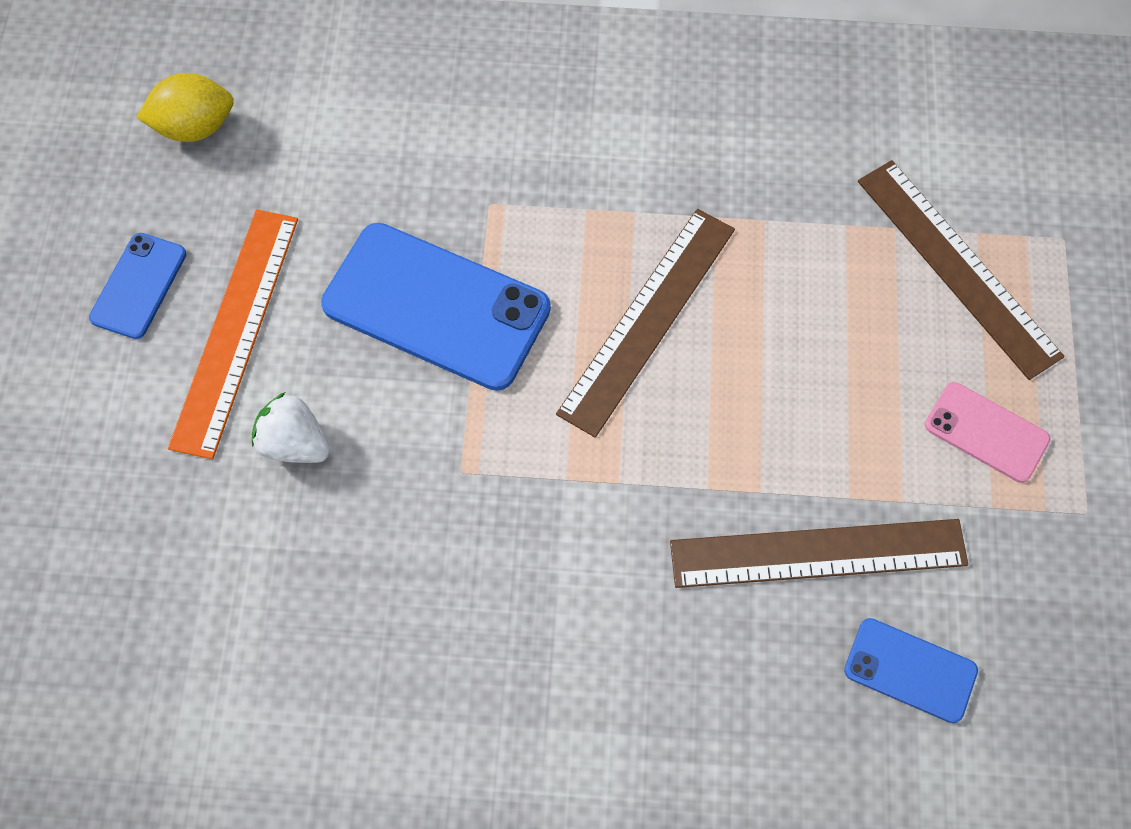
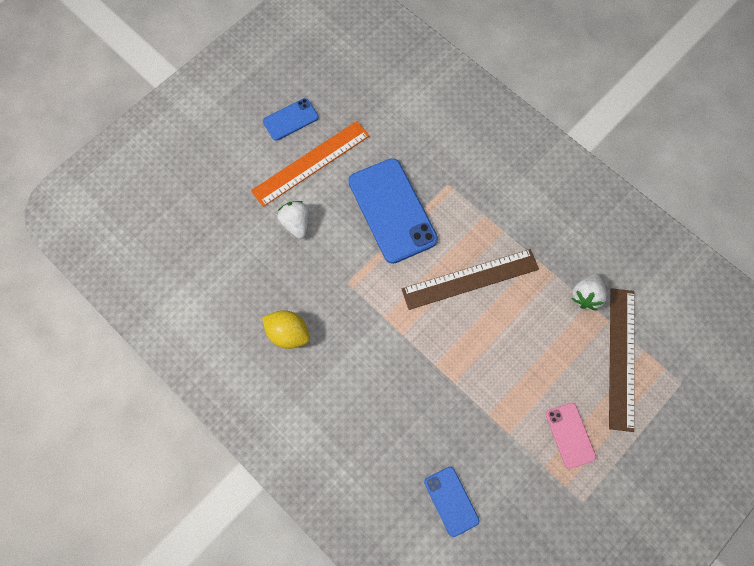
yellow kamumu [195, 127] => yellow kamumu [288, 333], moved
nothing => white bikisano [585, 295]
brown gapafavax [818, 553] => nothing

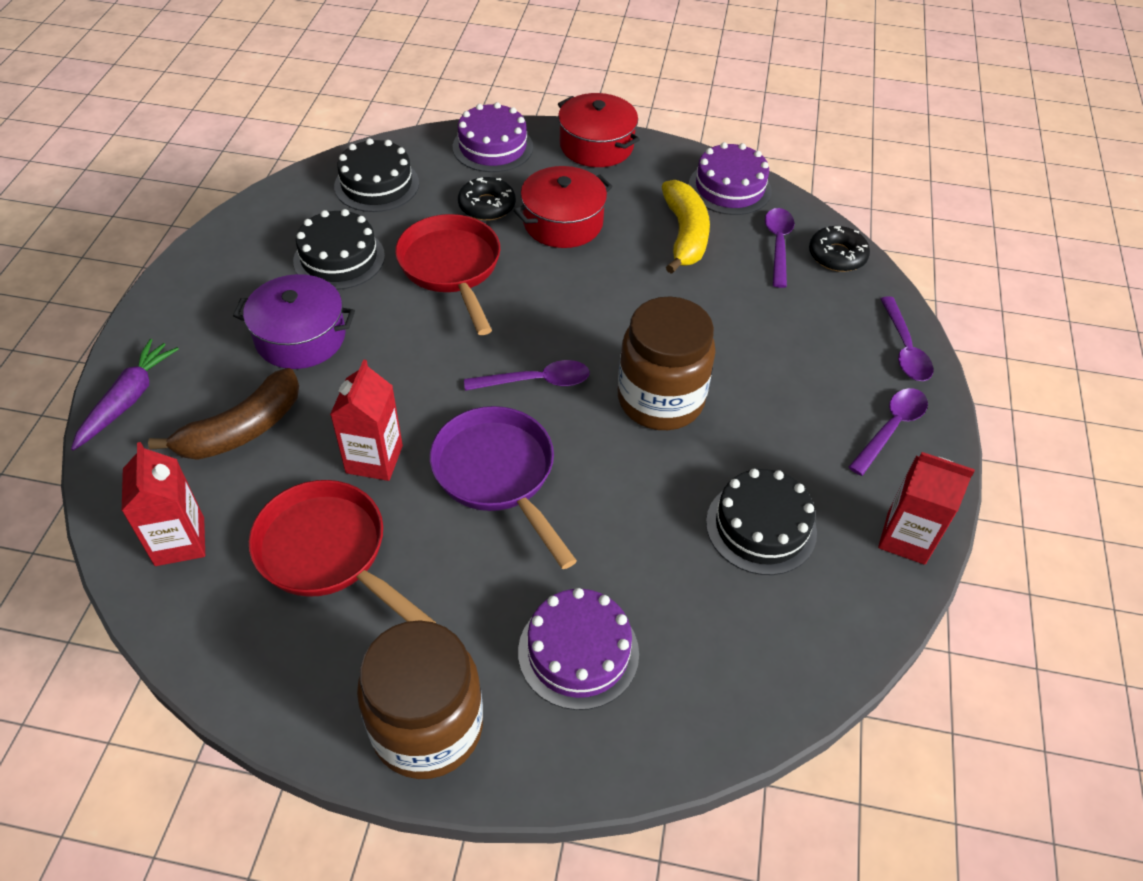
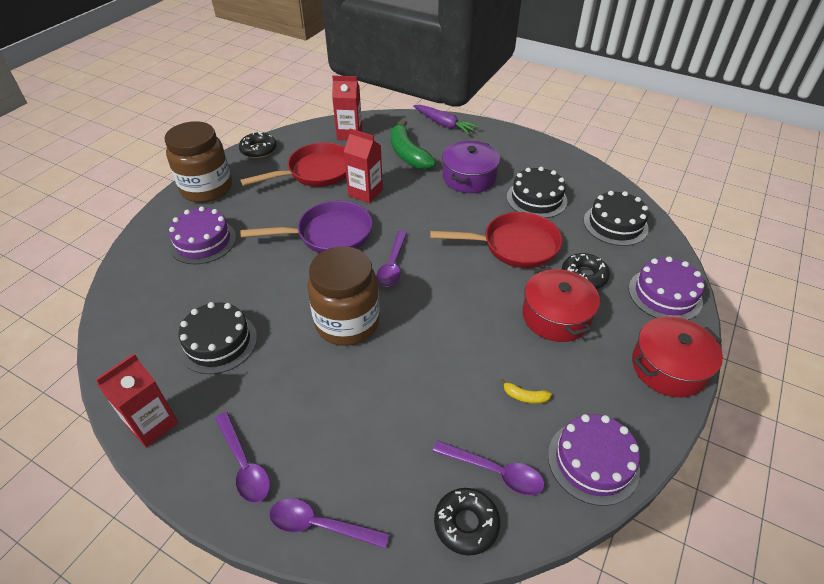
nothing => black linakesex [258, 150]
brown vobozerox [242, 429] => green vobozerox [408, 154]
yellow vobozerox [684, 235] => yellow vobozerox [525, 396], x0.42

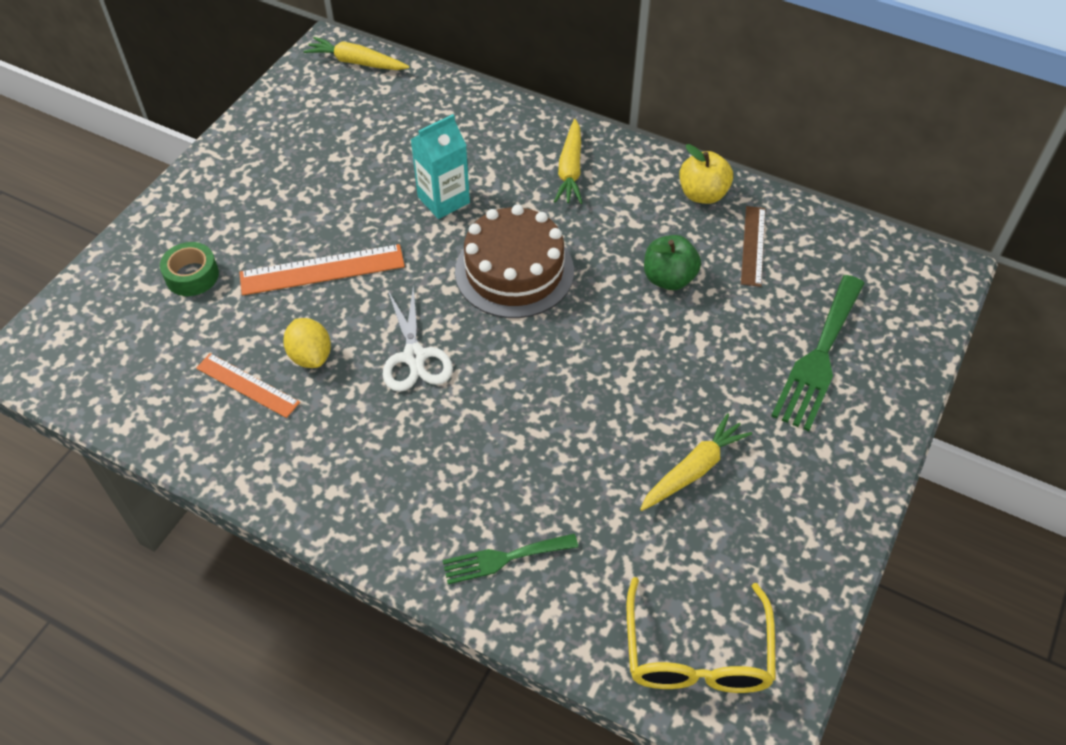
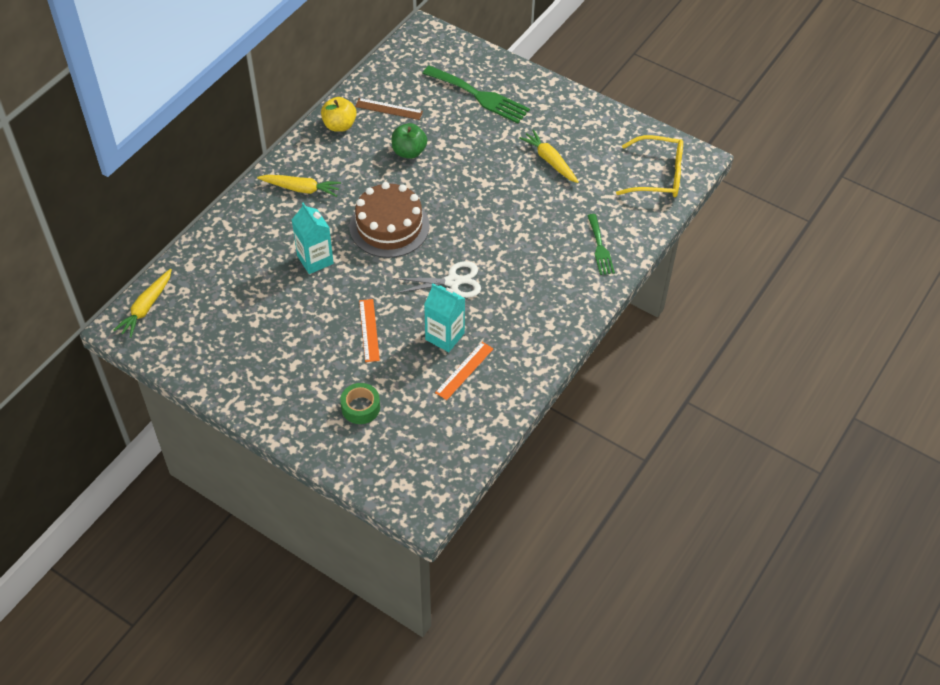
orange gapafavax [322, 270] => orange gapafavax [369, 330], x0.66
yellow kamumu [310, 356] => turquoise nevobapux [444, 336]

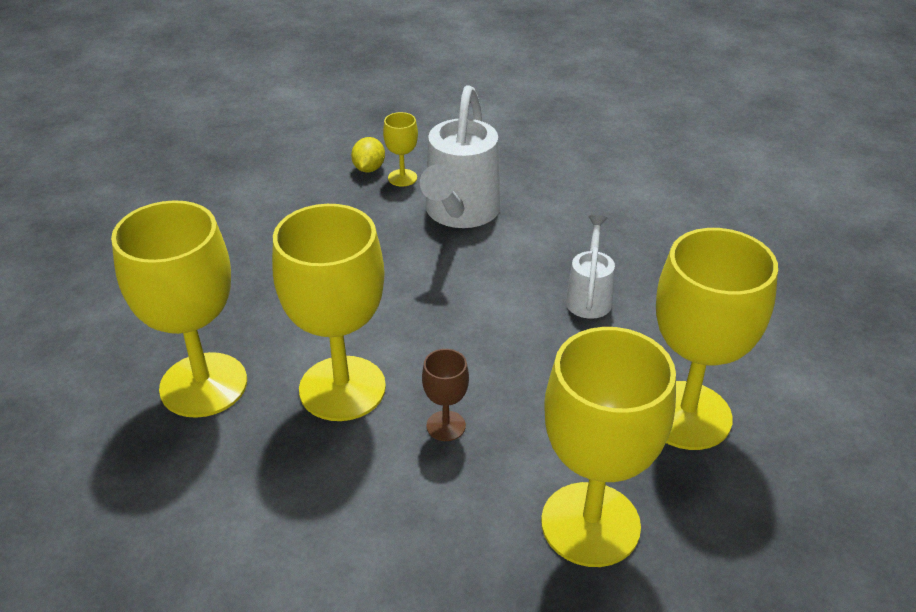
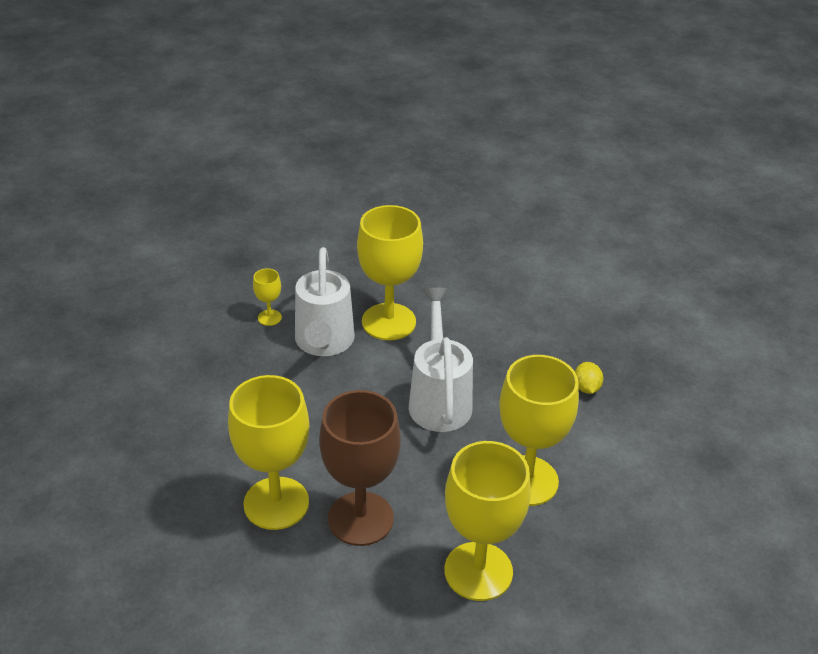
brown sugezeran [446, 426] => brown sugezeran [360, 518], x2.29
yellow sugezeran [203, 385] => yellow sugezeran [388, 322], moved
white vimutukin [589, 297] => white vimutukin [439, 399], x1.81
yellow kamumu [369, 168] => yellow kamumu [586, 388], moved

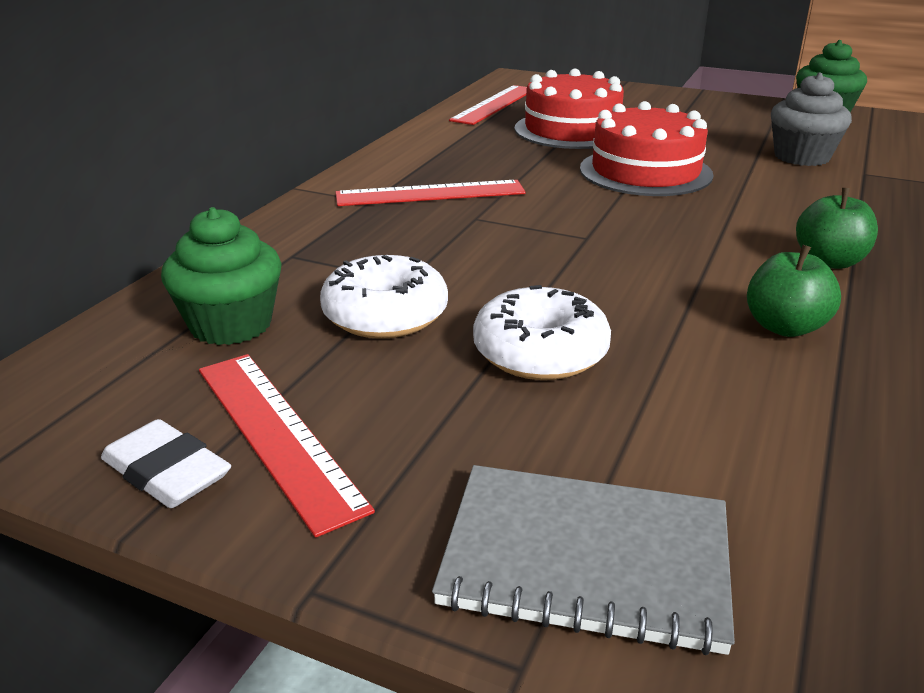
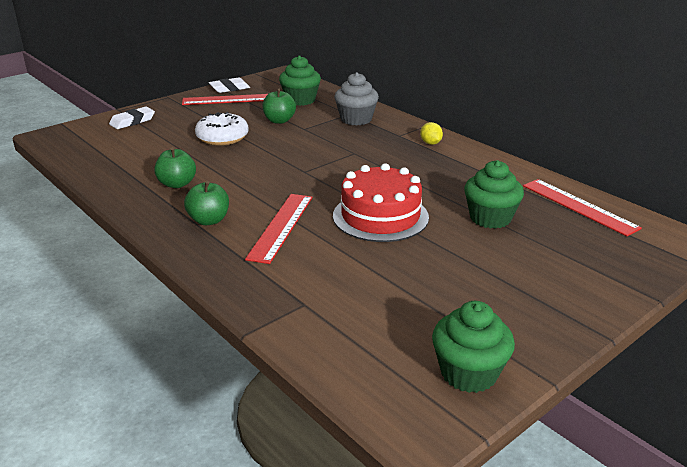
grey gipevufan [586, 560] => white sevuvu [132, 121]
red gapafavax [430, 193] => red gapafavax [281, 227], moved
white linakesex [385, 315] => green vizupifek [279, 121]
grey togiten [801, 157] => grey togiten [356, 119], moved
nothing => yellow kamumu [430, 143]
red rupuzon [572, 130] => green togiten [490, 218]

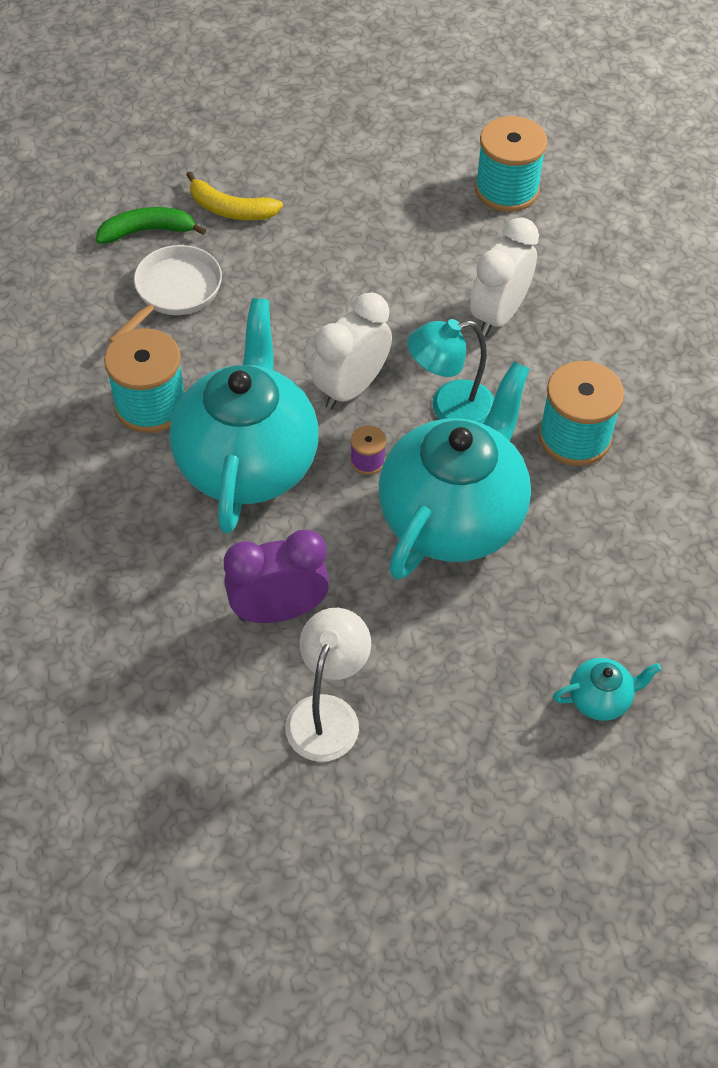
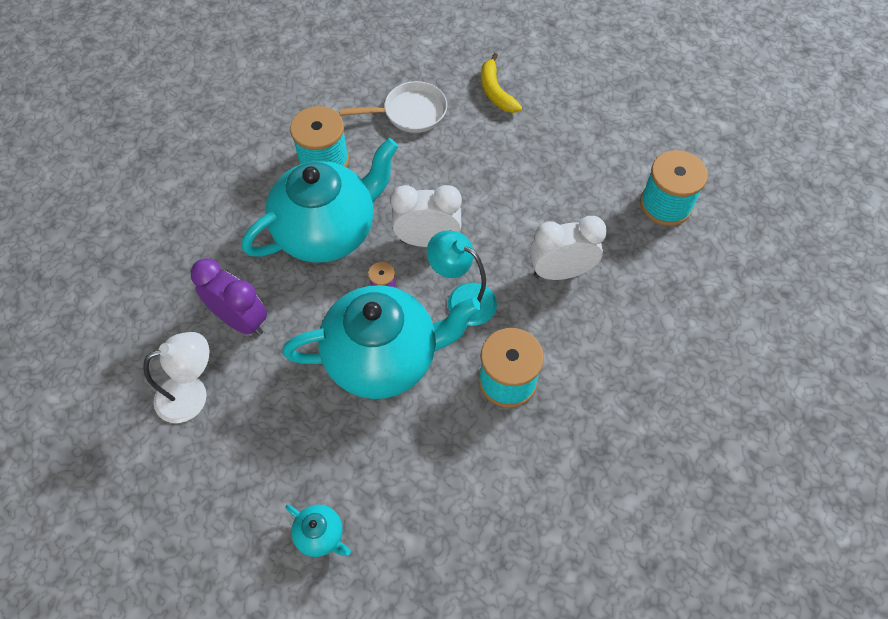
green vobozerox [147, 231] => nothing

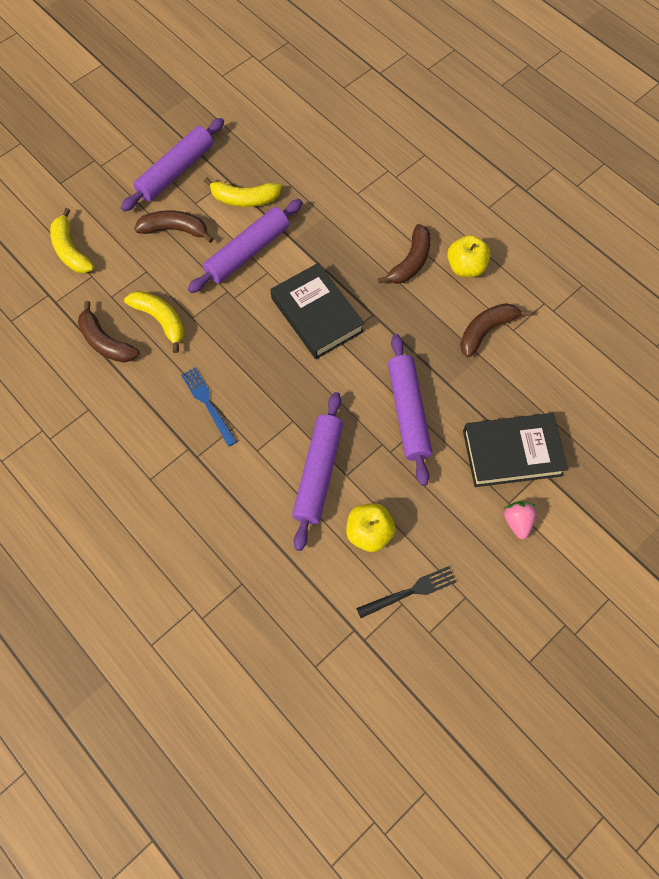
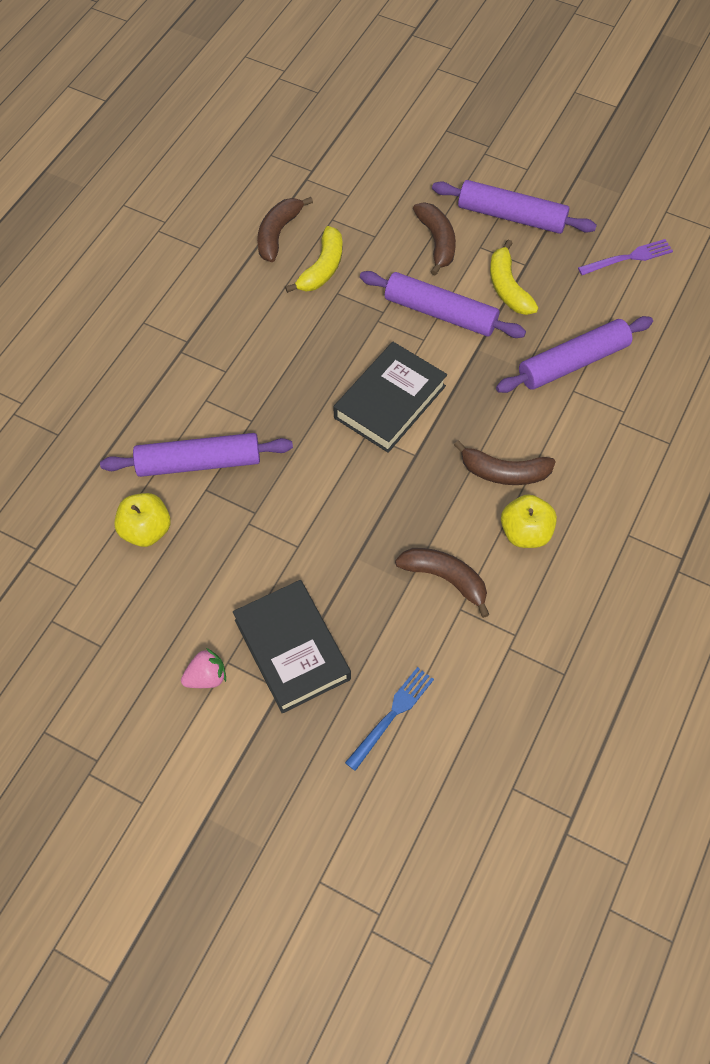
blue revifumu [208, 404] => blue revifumu [392, 715], moved
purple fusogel [408, 412] => purple fusogel [573, 363], moved
nothing => purple revifumu [628, 258]
yellow vobozerox [71, 250] => nothing
black revifumu [410, 592] => nothing

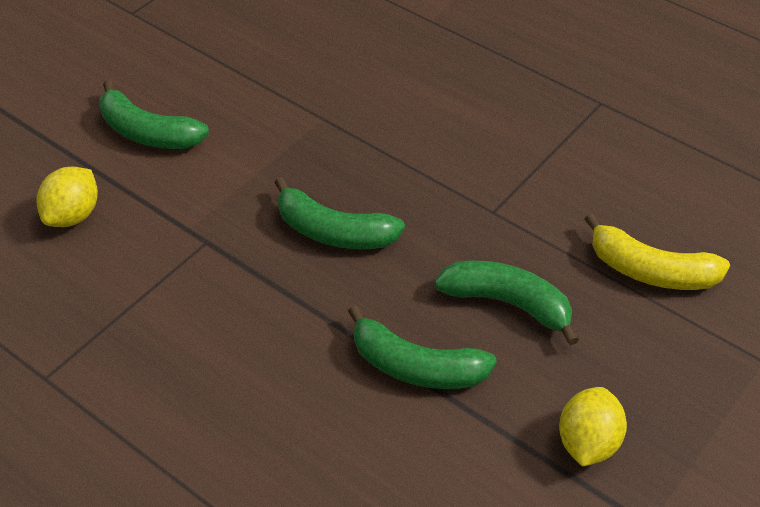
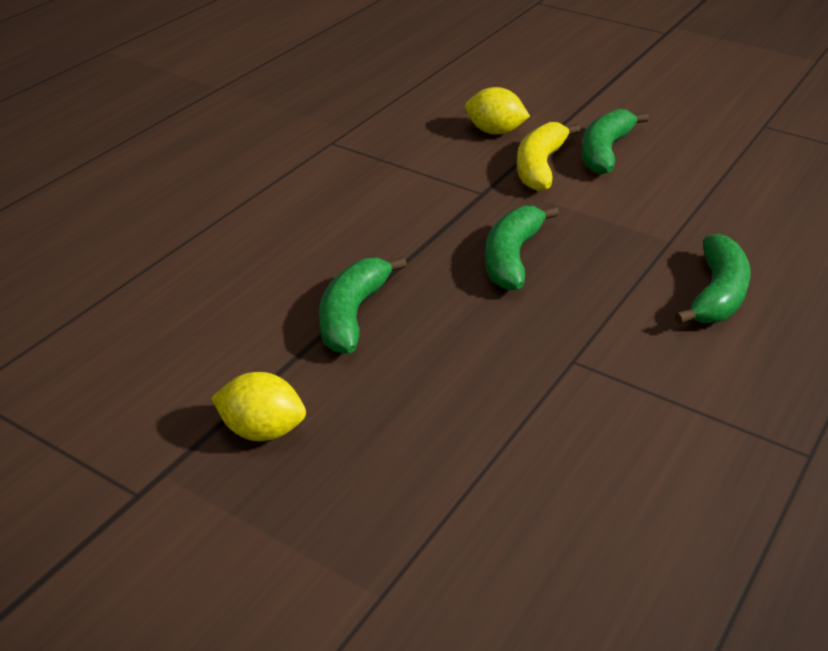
yellow vobozerox [651, 271] => yellow vobozerox [539, 166], moved
green vobozerox [508, 303] => green vobozerox [717, 294], moved

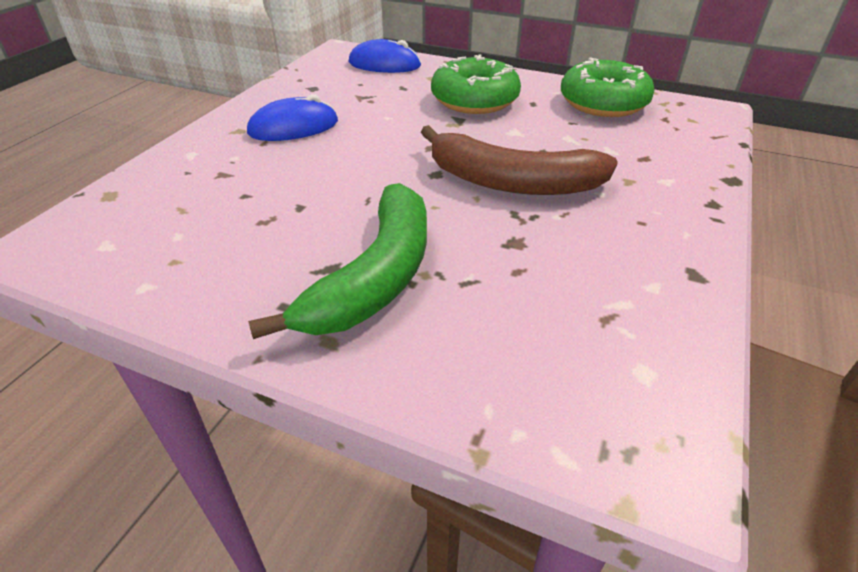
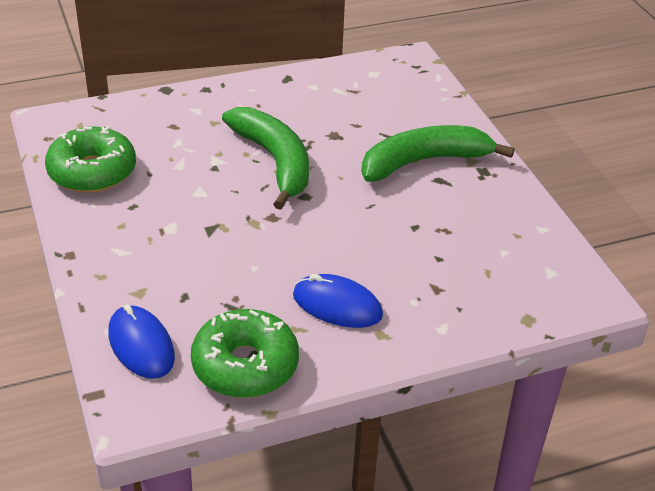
green linakesex [474, 100] => green linakesex [245, 365], moved
brown vobozerox [512, 182] => green vobozerox [274, 161]

